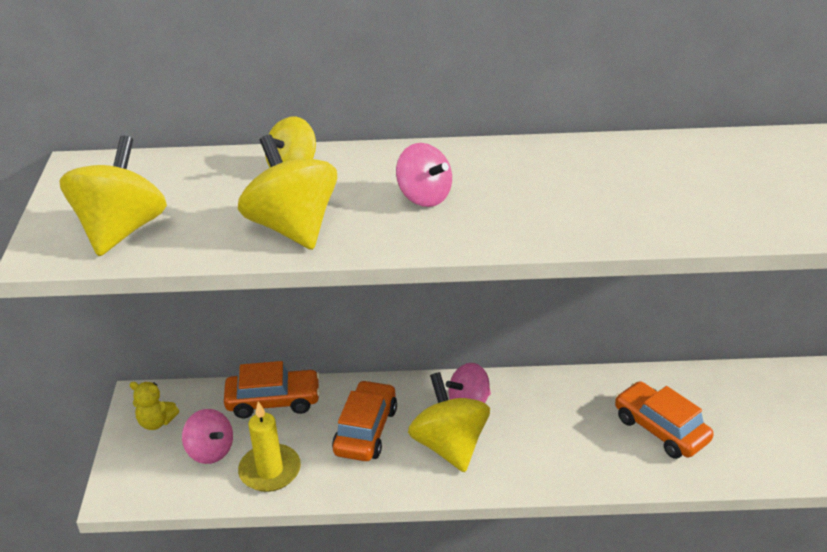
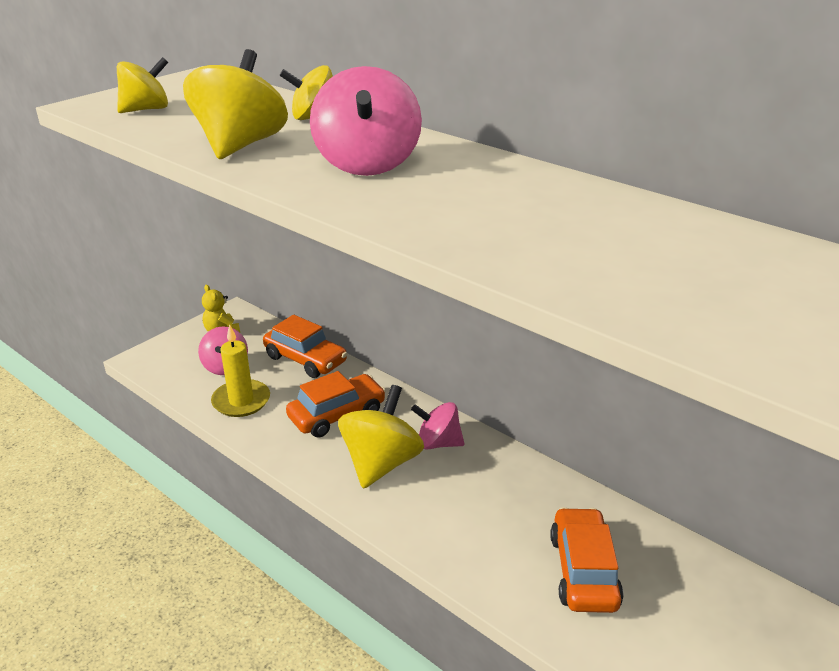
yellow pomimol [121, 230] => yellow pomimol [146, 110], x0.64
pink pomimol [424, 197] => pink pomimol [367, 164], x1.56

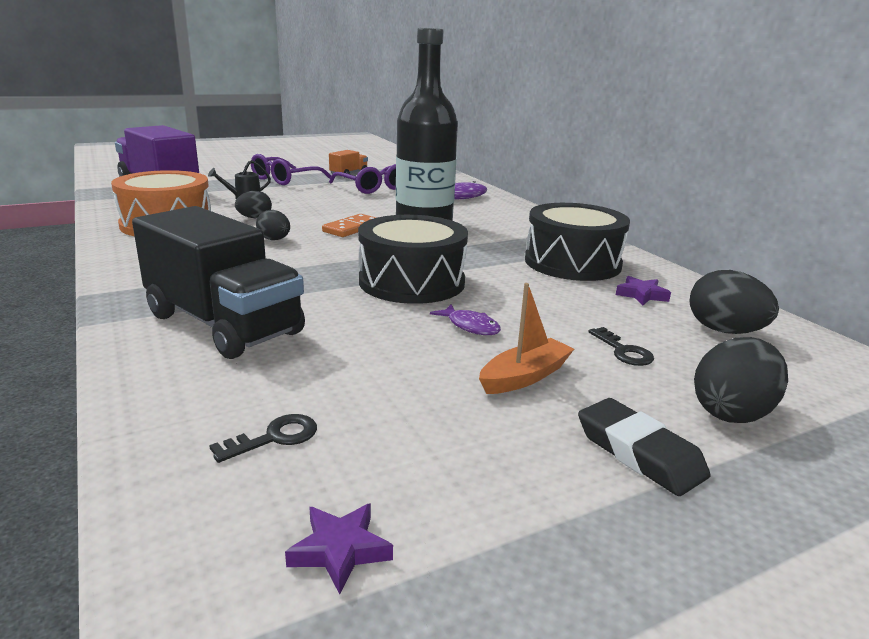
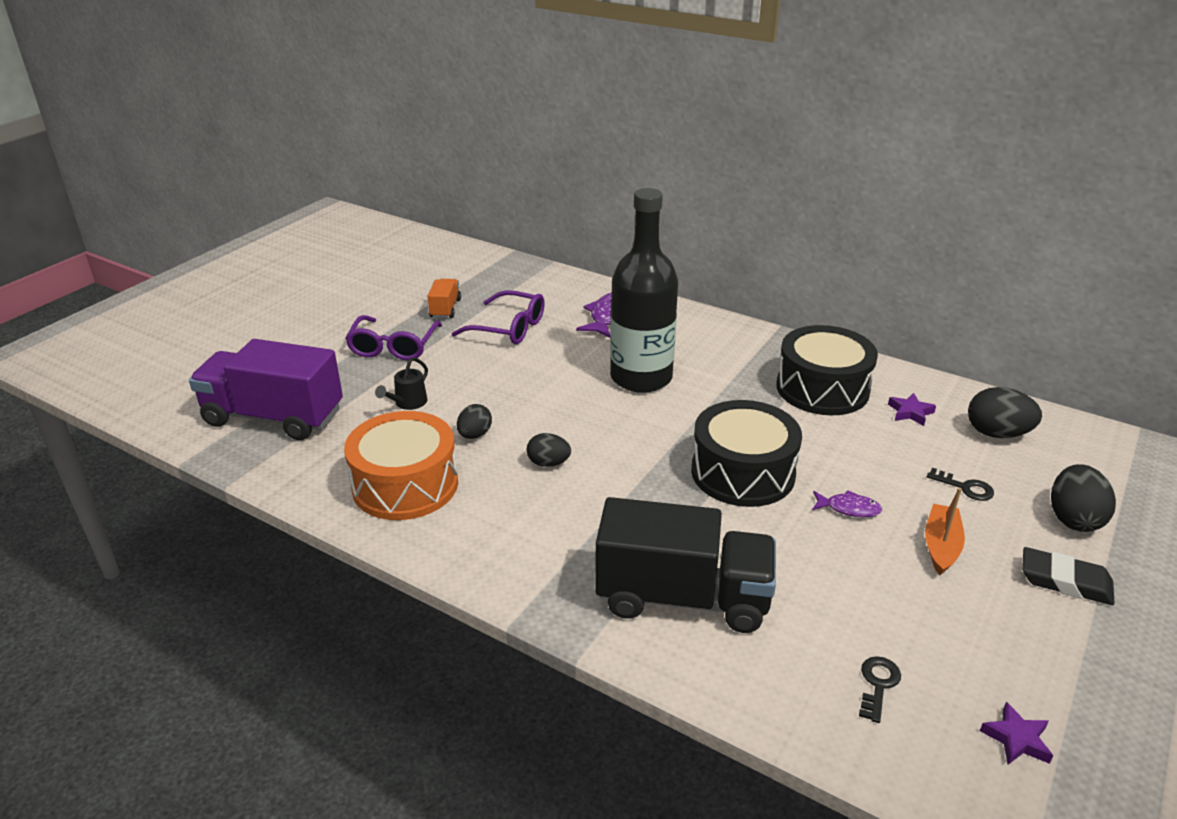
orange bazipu [351, 228] => nothing

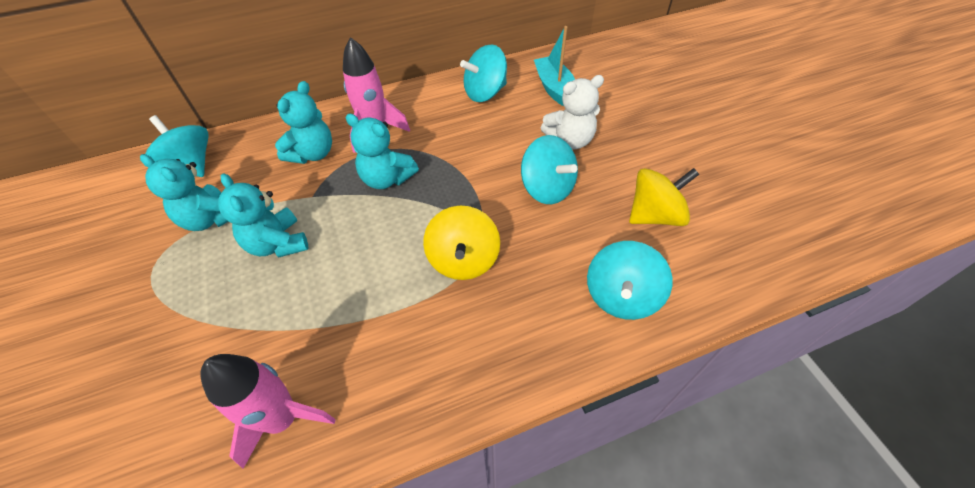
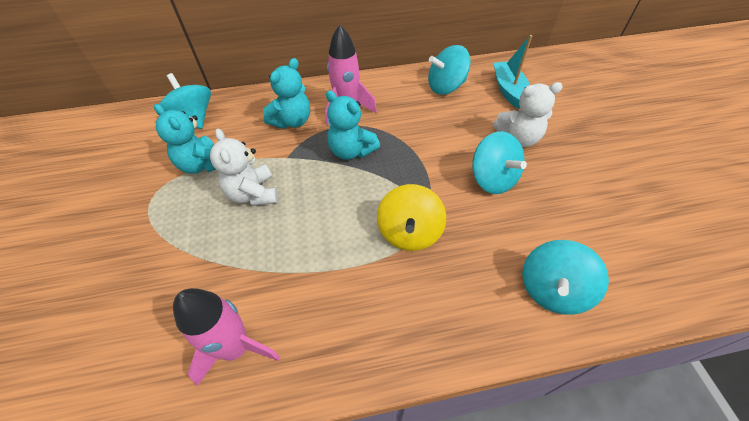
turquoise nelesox [278, 243] => white nelesox [253, 194]
yellow pomimol [655, 215] => nothing

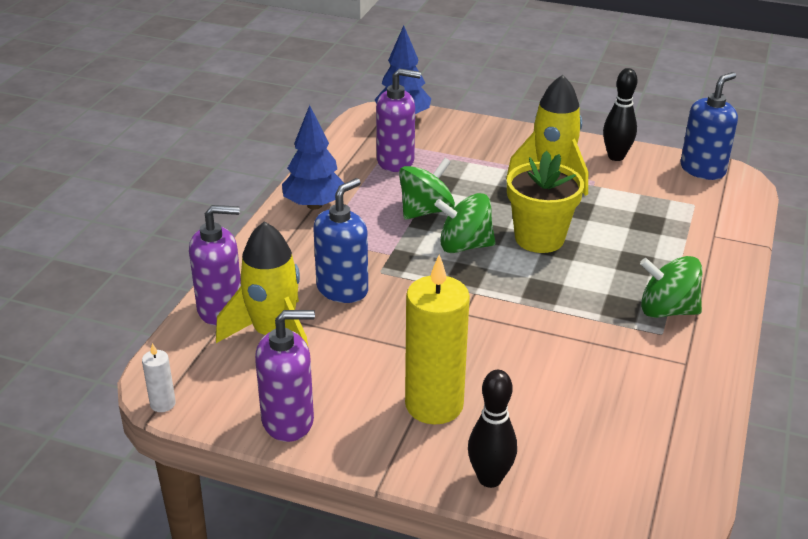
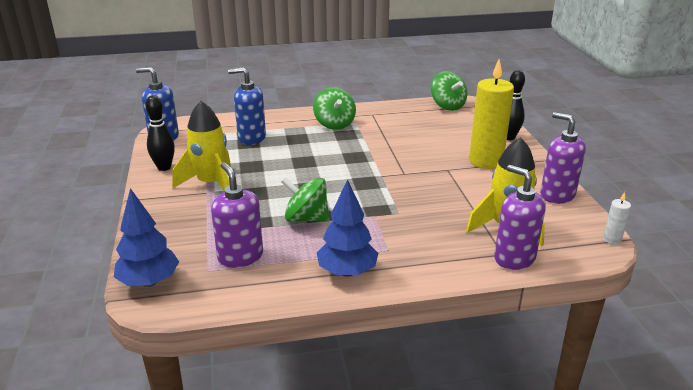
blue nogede [342, 289] => blue nogede [251, 138], moved
green pomimol [464, 246] => green pomimol [447, 106], moved
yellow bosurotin [539, 238] => nothing

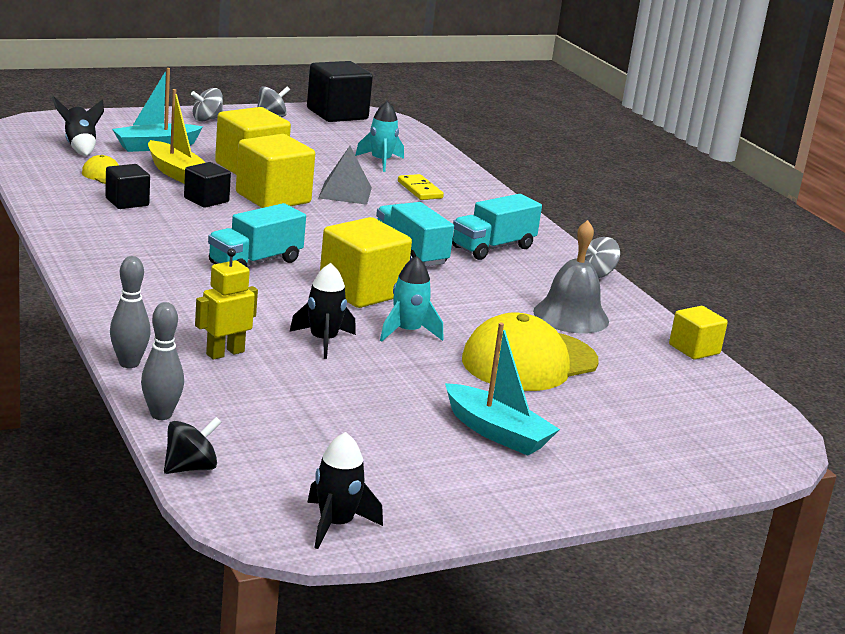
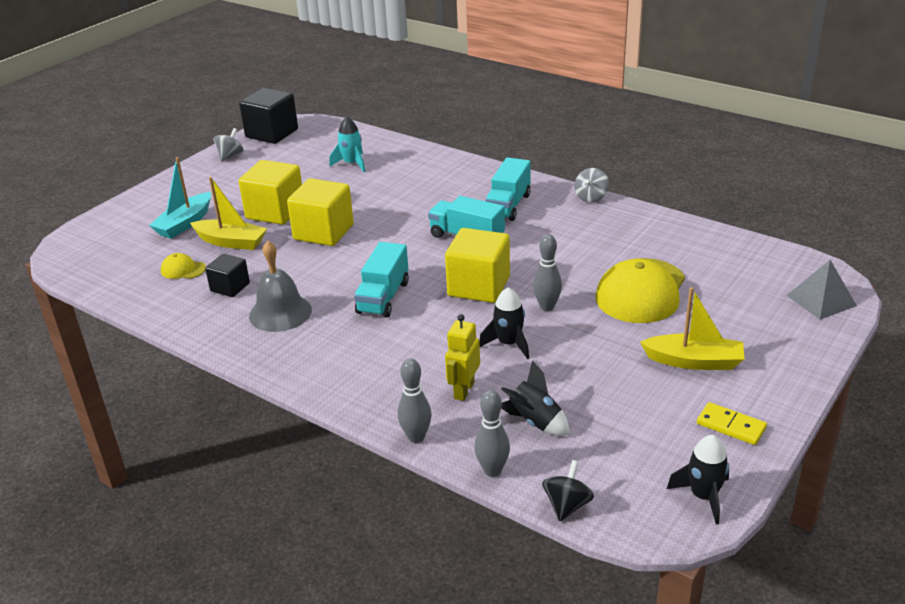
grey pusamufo [571, 316] => grey pusamufo [280, 313], moved
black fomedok [80, 147] => black fomedok [535, 422], moved
turquoise fomedok [407, 332] => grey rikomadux [547, 306]
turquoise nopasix [497, 432] => yellow nopasix [694, 361]
yellow bazipu [420, 190] => yellow bazipu [731, 426], moved
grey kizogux [345, 193] => grey kizogux [821, 300], moved
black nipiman [206, 200] => nothing
grey pomimol [207, 119] => nothing
yellow nipiman [694, 349] => nothing

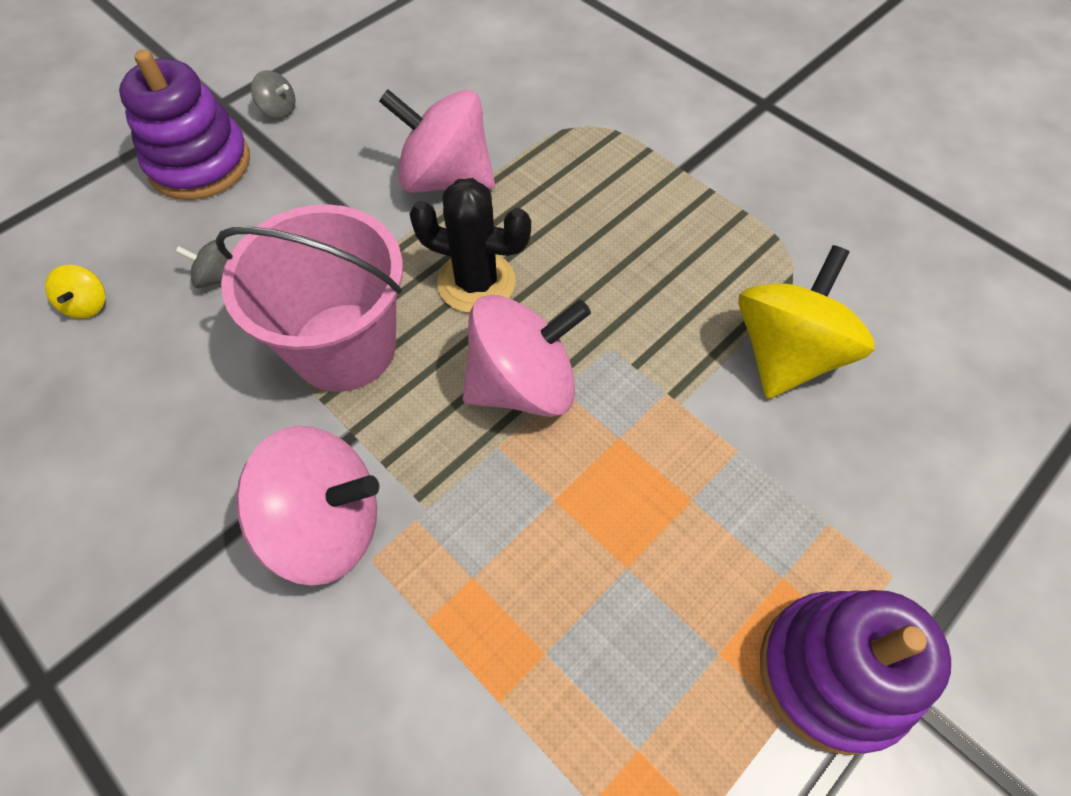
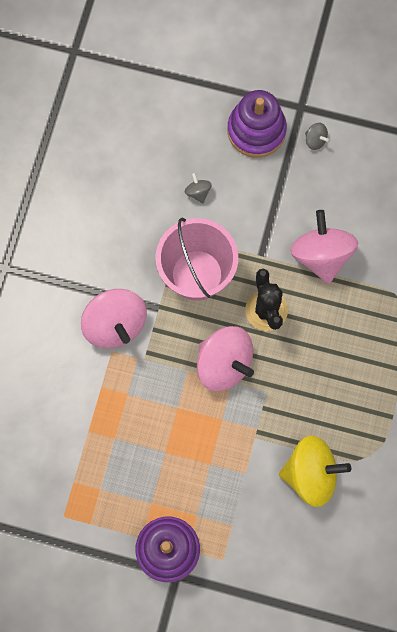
grey pomimol [279, 110] => grey pomimol [315, 140], 45 degrees counterclockwise
yellow pomimol [87, 304] => nothing

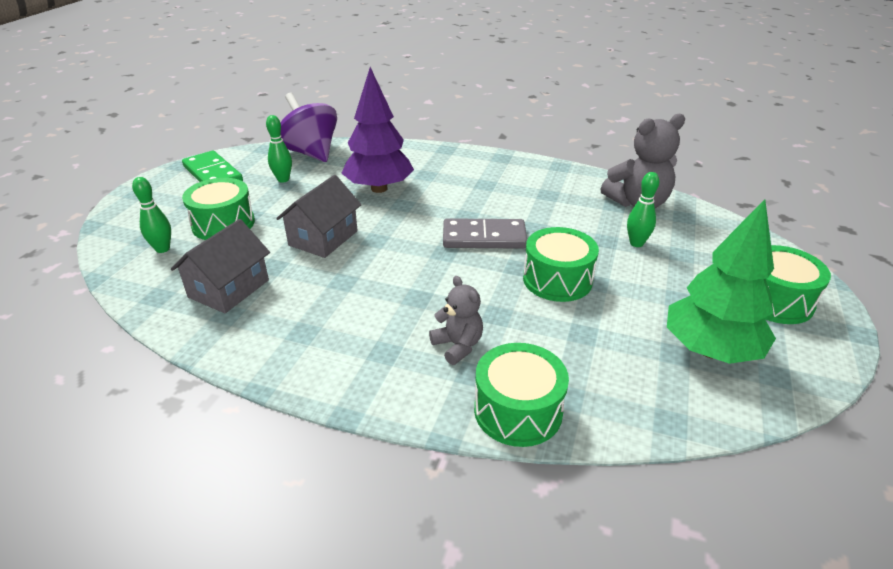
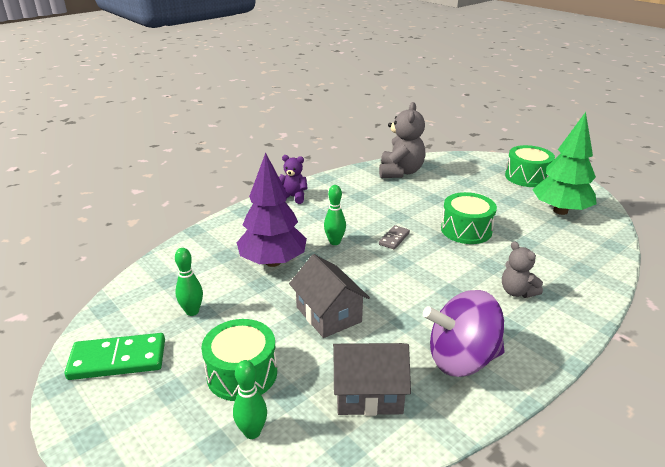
nothing => purple nelesox [293, 197]
green rikomadux [636, 243] => green rikomadux [334, 242], moved
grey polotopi [229, 288] => grey polotopi [368, 393], 60 degrees counterclockwise
grey bazipu [484, 237] => grey bazipu [394, 239], x0.53
purple pomimol [311, 153] => purple pomimol [461, 359], moved
grey nelesox [458, 346] => grey nelesox [517, 292], 120 degrees counterclockwise
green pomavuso [518, 410] => nothing

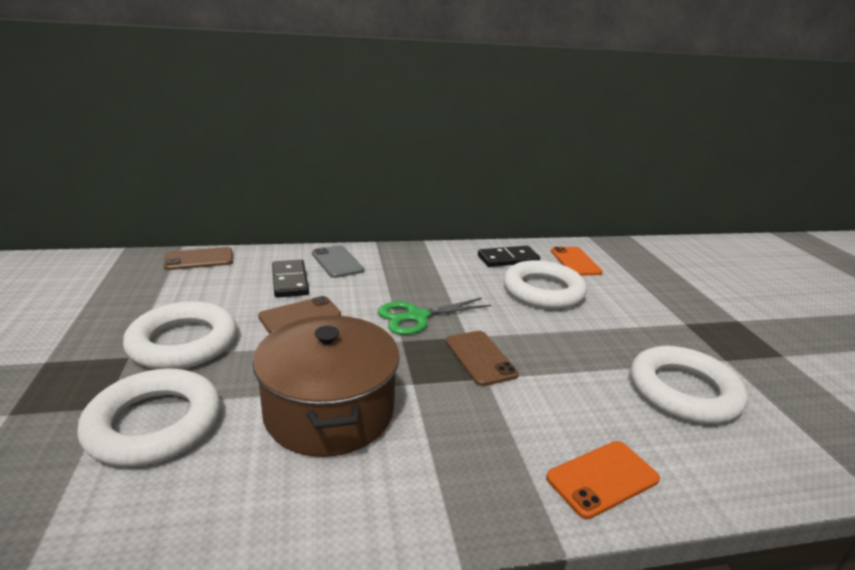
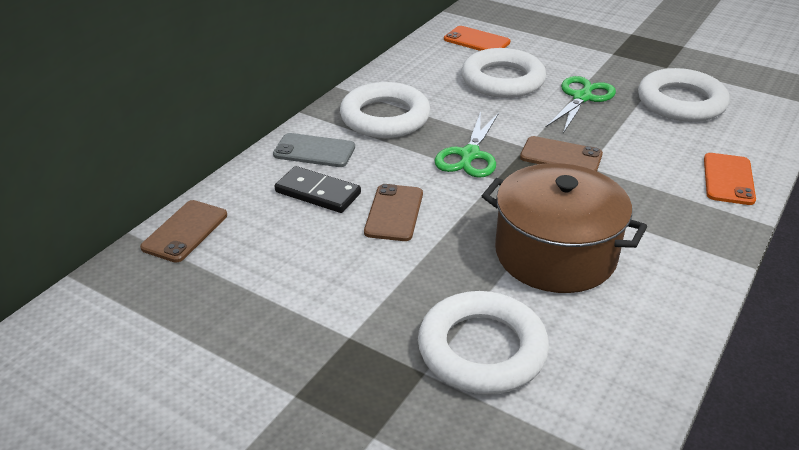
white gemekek [183, 342] => white gemekek [385, 117], moved
nothing => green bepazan [582, 97]
black bazipu [508, 259] => nothing

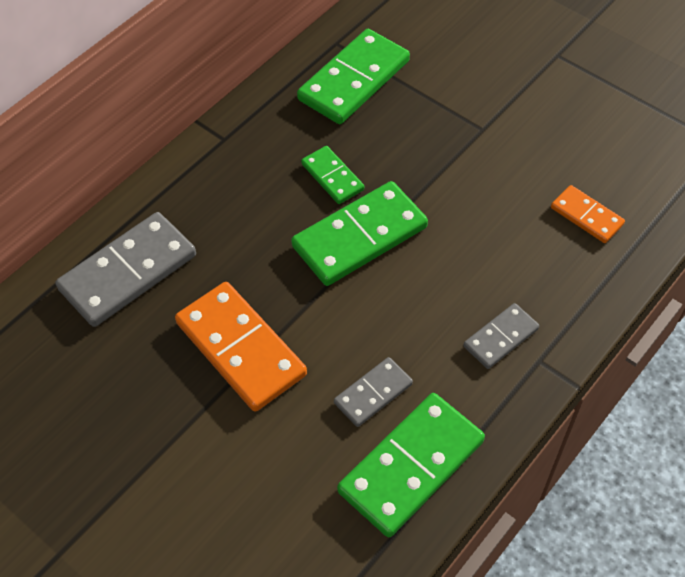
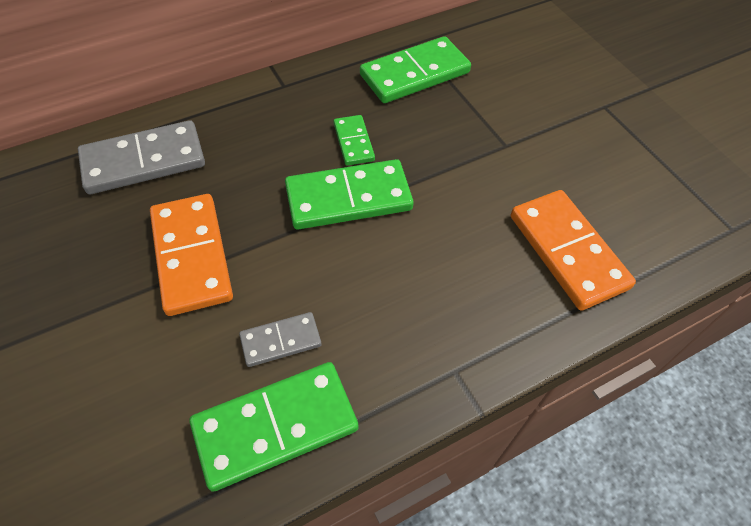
orange bazipu [586, 216] => orange bazipu [567, 251], x1.85
grey bazipu [500, 337] => nothing

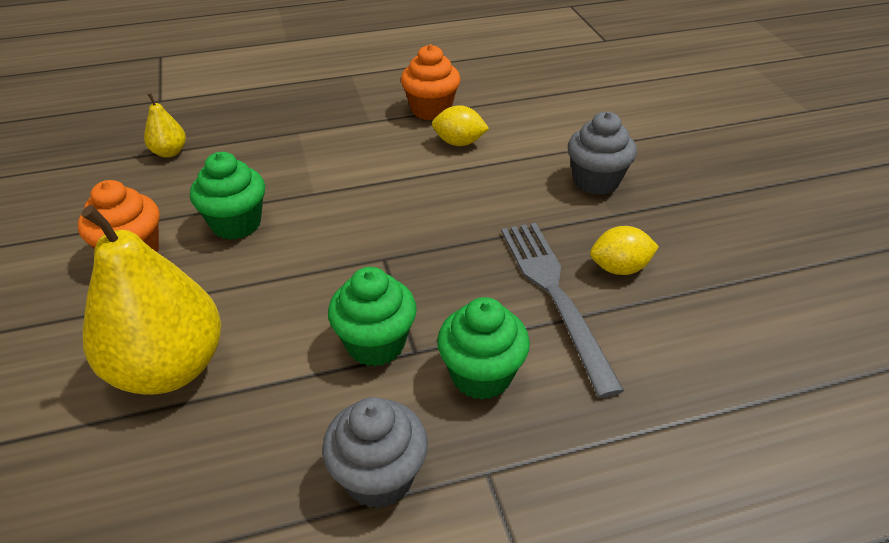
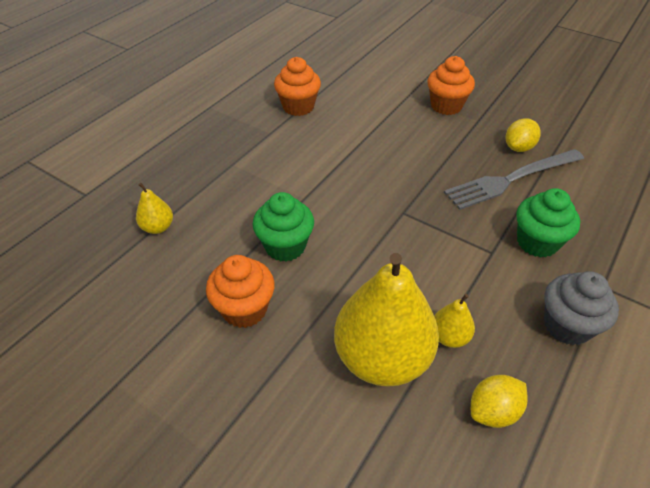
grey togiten [596, 181] => orange togiten [446, 106]
nothing => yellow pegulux [449, 337]
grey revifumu [555, 295] => grey revifumu [511, 179], 60 degrees counterclockwise
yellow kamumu [459, 143] => yellow kamumu [493, 411], moved
green togiten [375, 344] => nothing

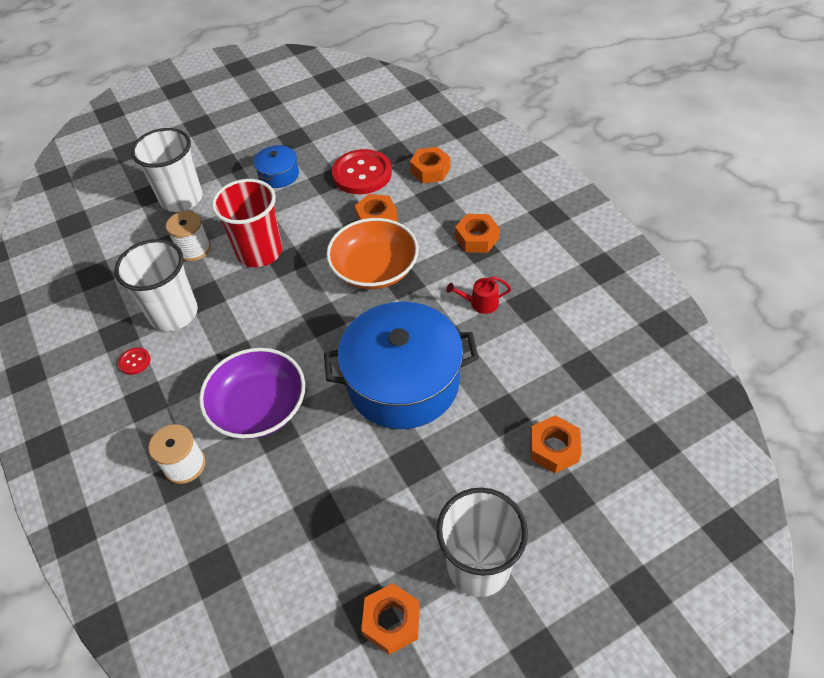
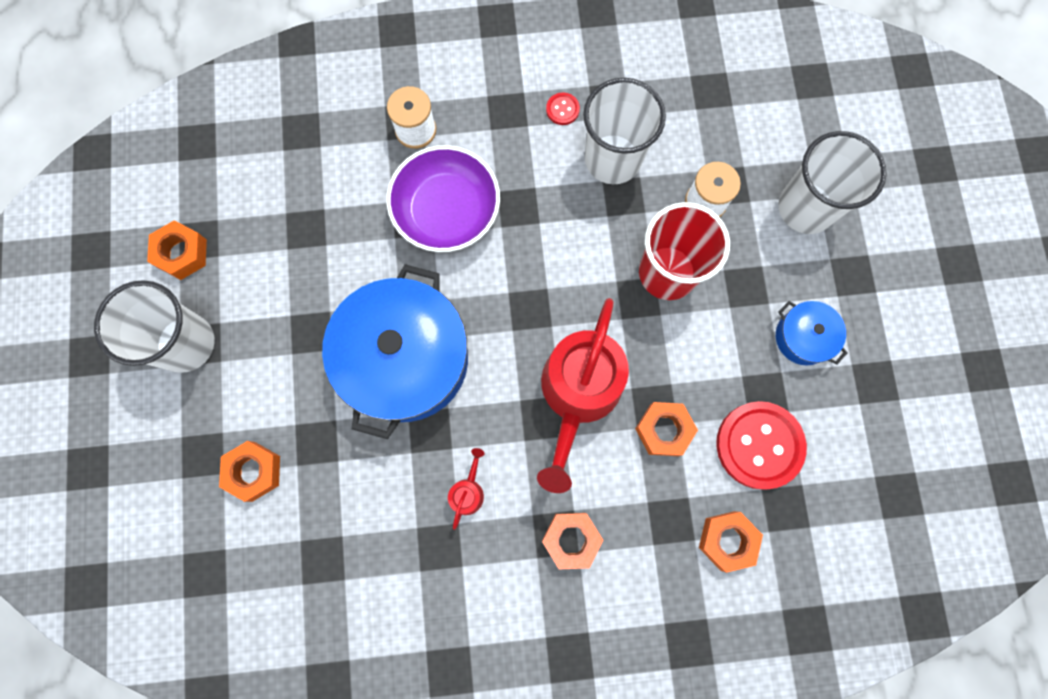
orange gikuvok [374, 269] => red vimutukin [578, 393]

